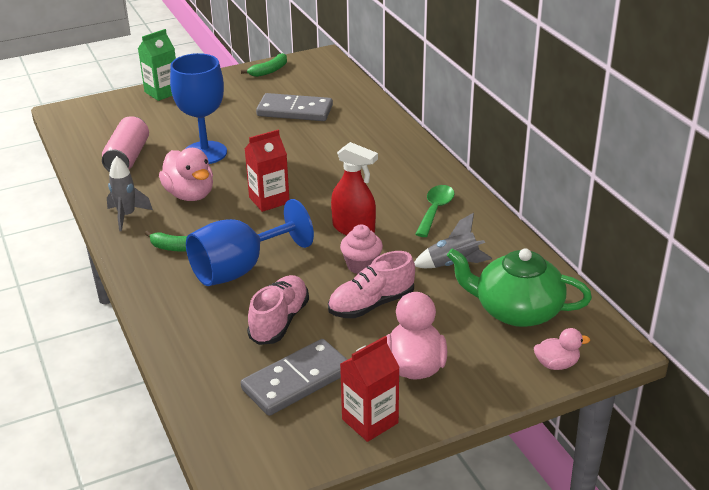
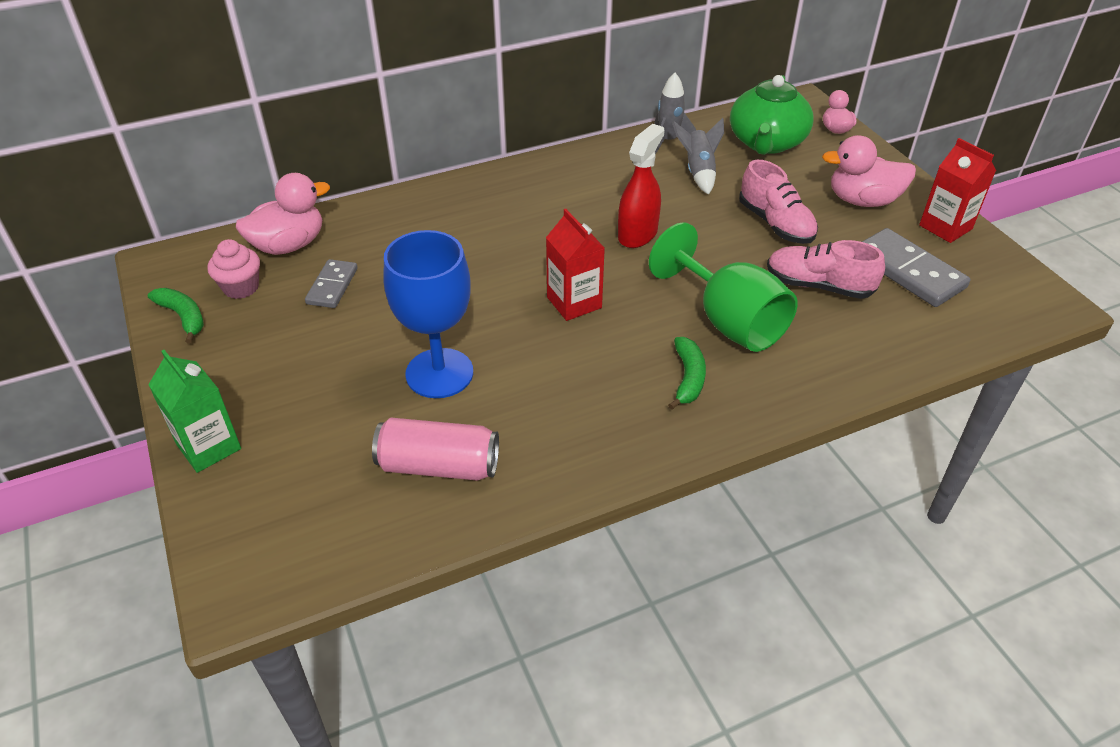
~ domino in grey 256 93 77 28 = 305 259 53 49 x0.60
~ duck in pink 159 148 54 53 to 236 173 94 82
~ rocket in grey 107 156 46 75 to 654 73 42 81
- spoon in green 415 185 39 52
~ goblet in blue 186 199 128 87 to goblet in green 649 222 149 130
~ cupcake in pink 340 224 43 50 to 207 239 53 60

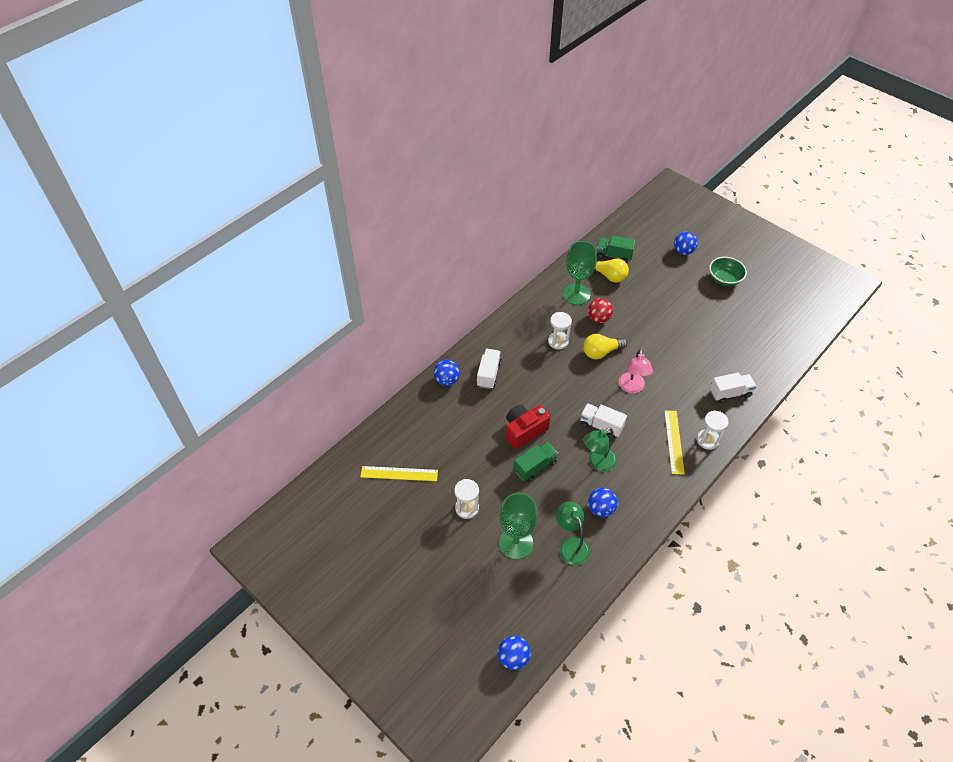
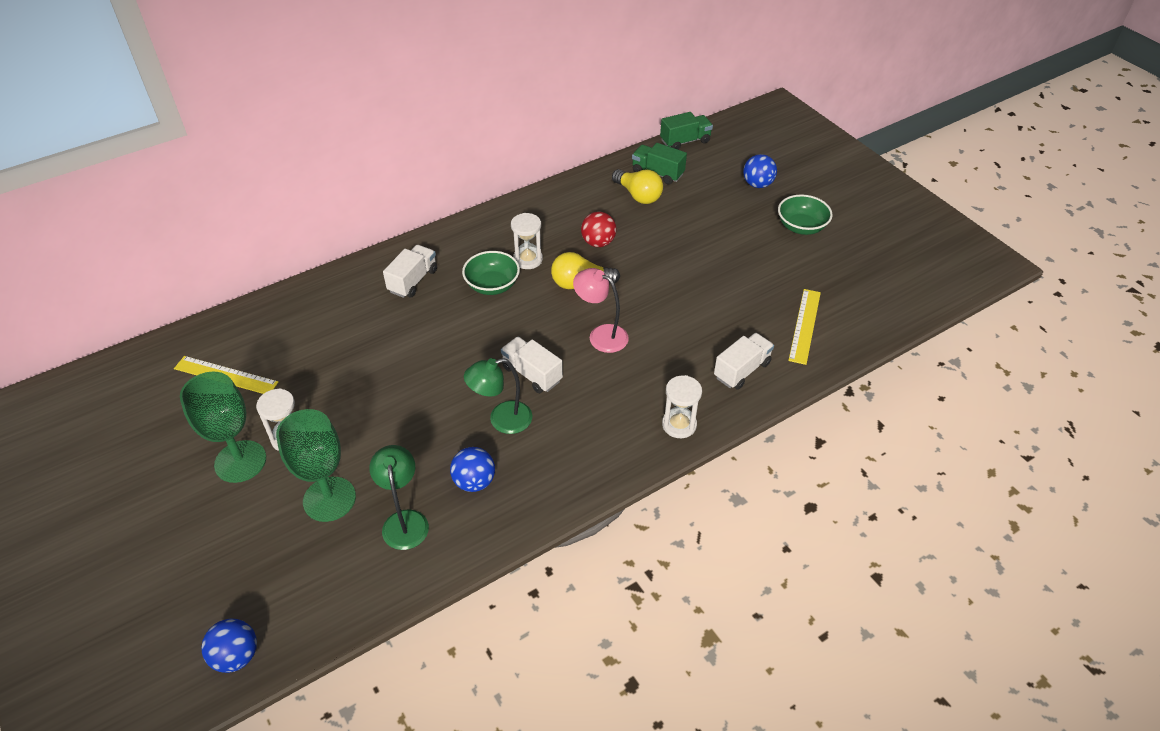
~ goblet in green 563 241 34 64 to 180 372 86 111
~ lamp in pink 619 349 34 44 = 573 268 56 85 105 degrees clockwise
- ball in blue 434 360 26 26
~ truck in white 710 373 46 30 = 714 333 60 57 45 degrees counterclockwise
- camera in red 505 405 46 44
~ ruler in yellow 664 410 21 65 to 788 289 33 76
~ truck in green 513 442 45 40 to 660 112 53 38
+ bowl in green 462 251 58 44

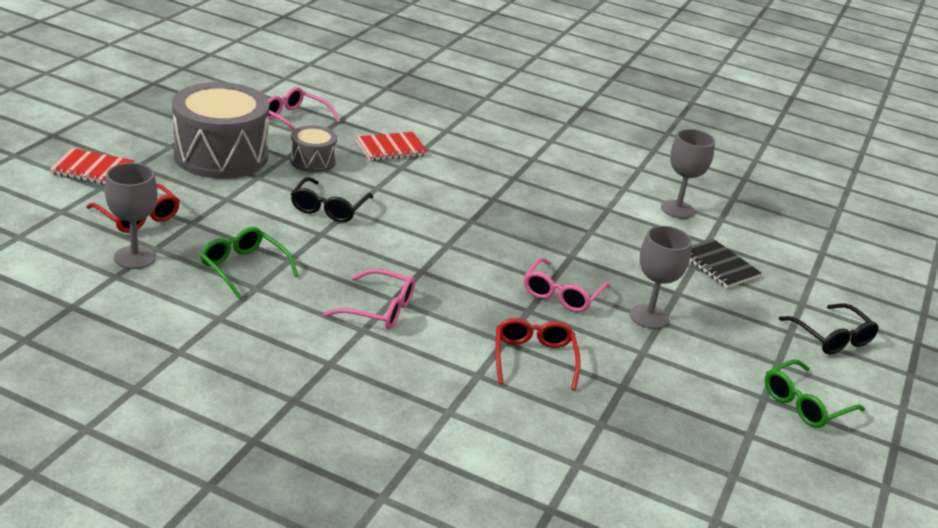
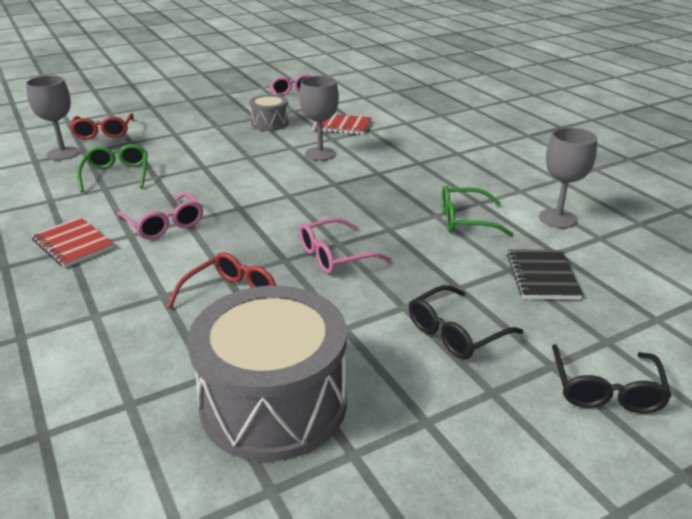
~ drum in grey 172 82 97 97 to 188 285 159 177
~ notebook in red 49 148 86 37 to 31 217 83 51
~ glasses in black 291 177 82 46 to 409 285 114 74
~ goblet in grey 630 226 62 103 to 299 76 40 85
~ glasses in green 765 359 100 69 to 441 185 73 52

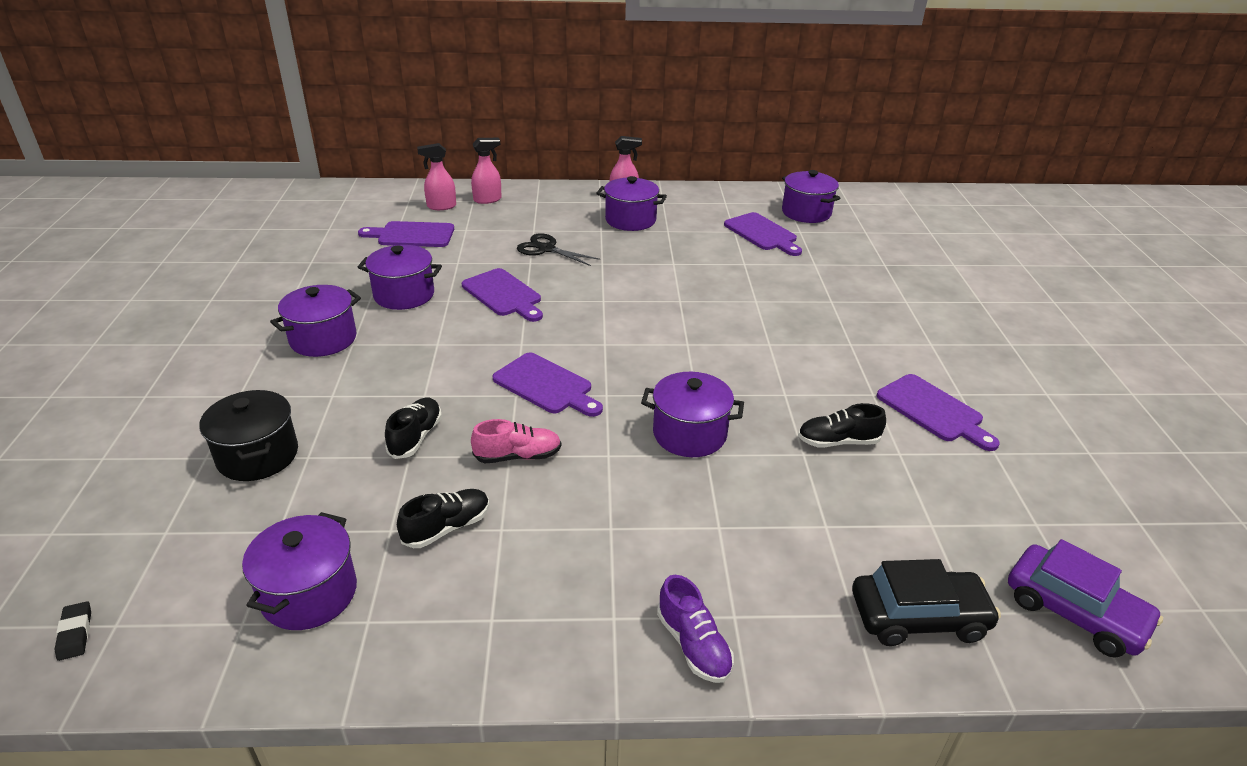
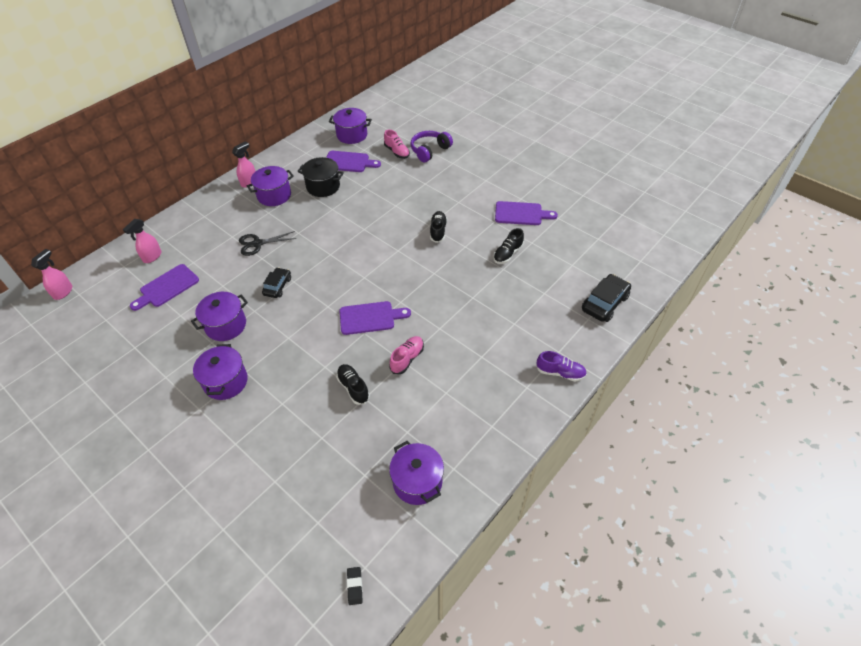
~ spray bottle in pink 471 138 31 66 to 31 249 41 51
~ cutting board in purple 462 268 81 54 to car in black 262 267 29 31
- pot in purple 641 372 103 85
~ pot in black 199 390 99 91 to 298 157 46 40
~ shoe in black 397 489 92 59 to 430 211 17 32
- car in purple 1008 539 155 119
~ eraser in black 55 601 36 60 = 347 567 16 38 60 degrees clockwise
+ shoe in pink 384 130 26 29
+ headphones in purple 410 131 43 32

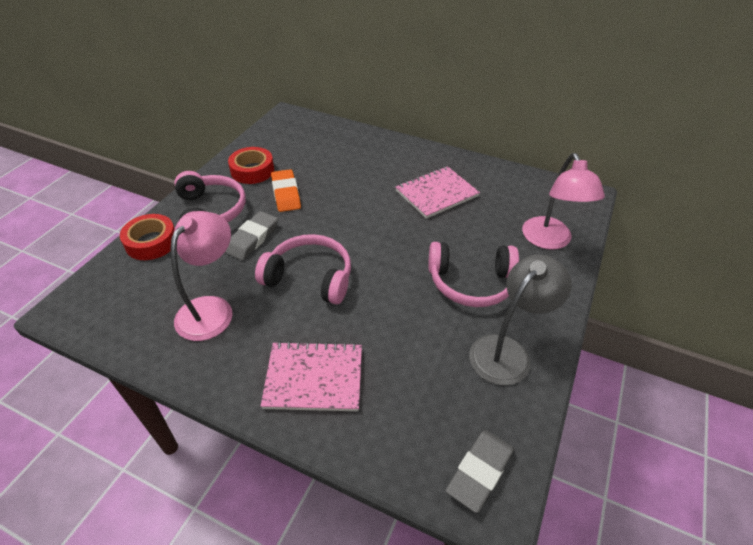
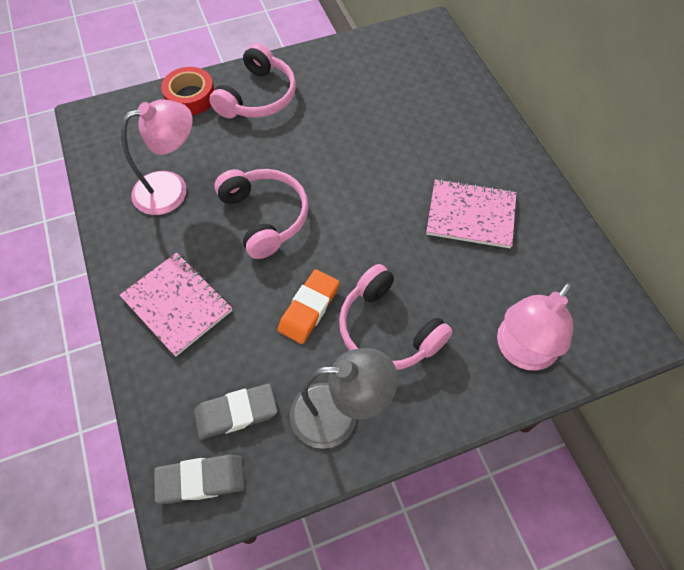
- tape in red 228 147 46 37
~ eraser in orange 271 169 30 43 to 278 269 61 75
~ eraser in grey 225 211 53 49 to 194 384 83 55

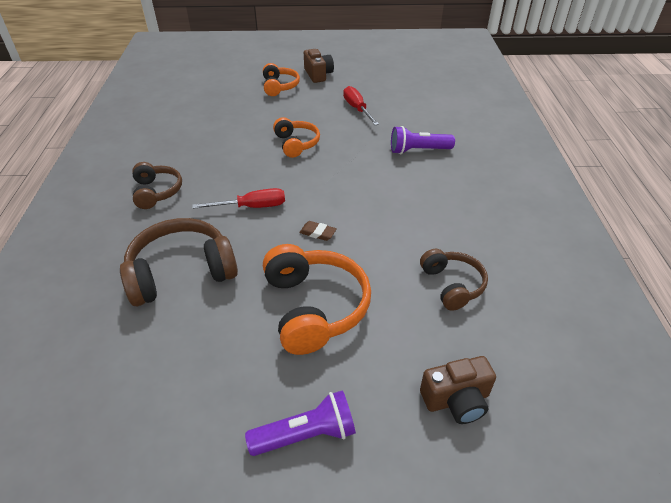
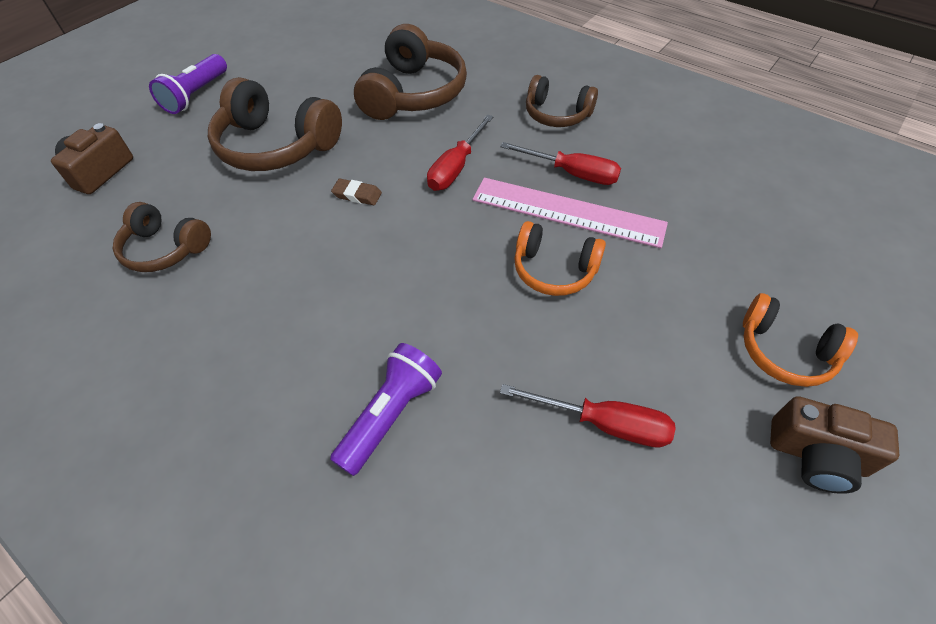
~ eraser in brown 299 221 38 20 = 331 179 51 26 45 degrees clockwise
~ headphones in orange 263 244 108 111 to headphones in brown 208 77 134 94
+ screwdriver in red 500 142 121 43
+ ruler in pink 472 178 196 70

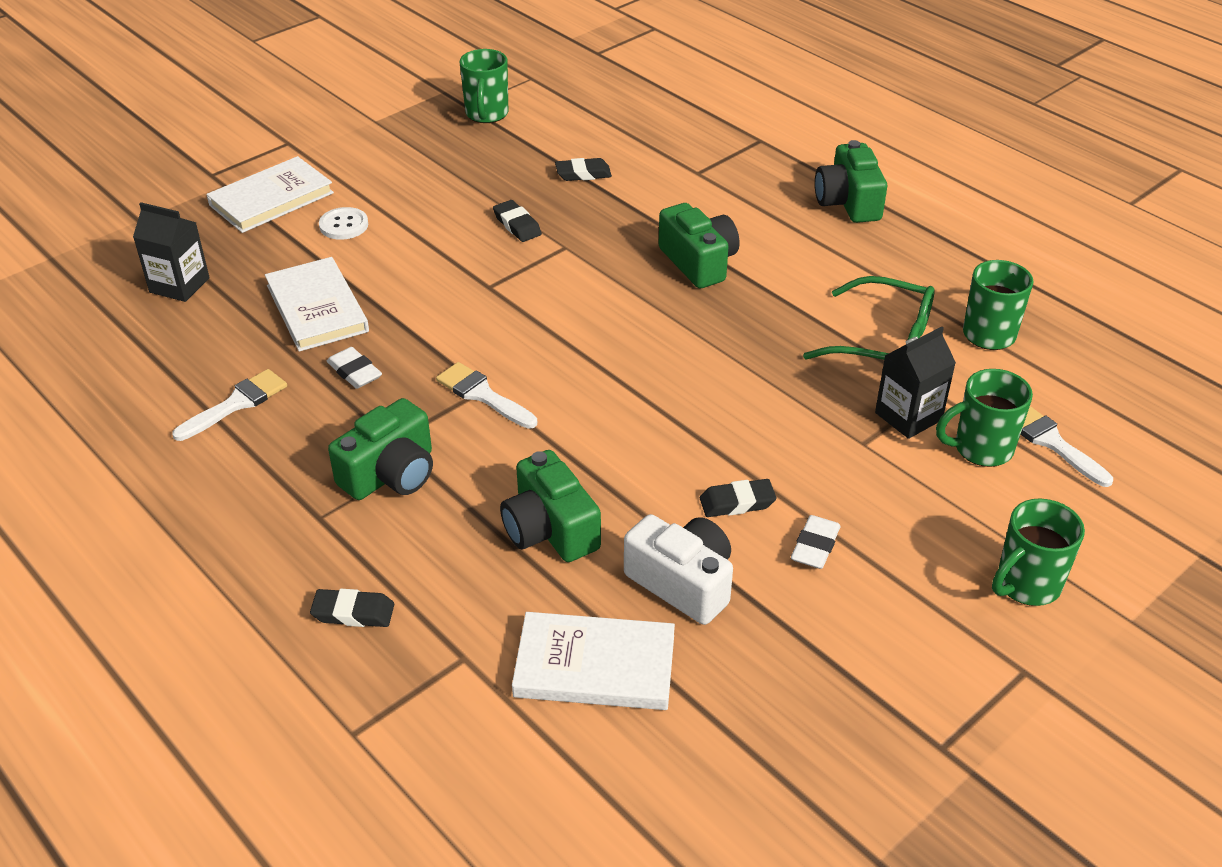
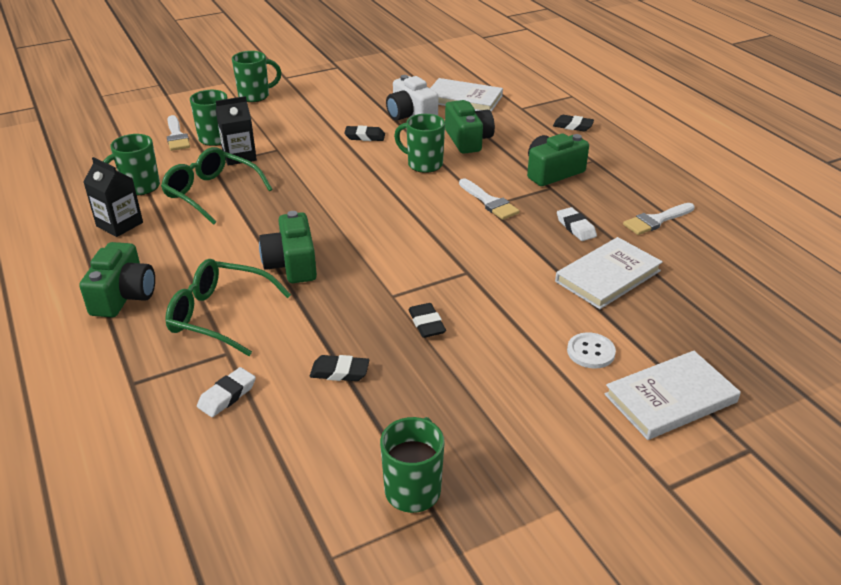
~ carton in black 133 202 77 100 to 84 157 59 80
~ book in white 265 257 104 95 = 555 237 108 72 60 degrees clockwise
~ eraser in white 791 515 50 54 to 197 367 59 50
+ mug in green 394 114 51 59
+ glasses in green 165 259 126 97

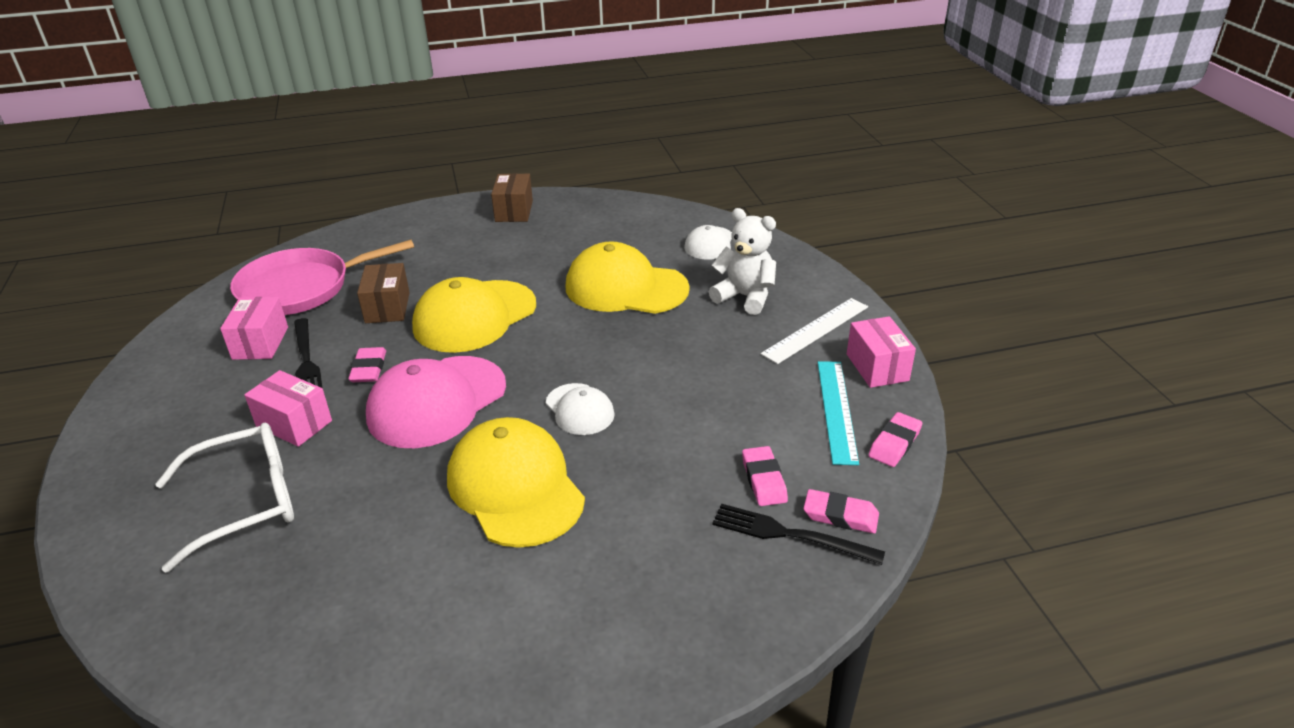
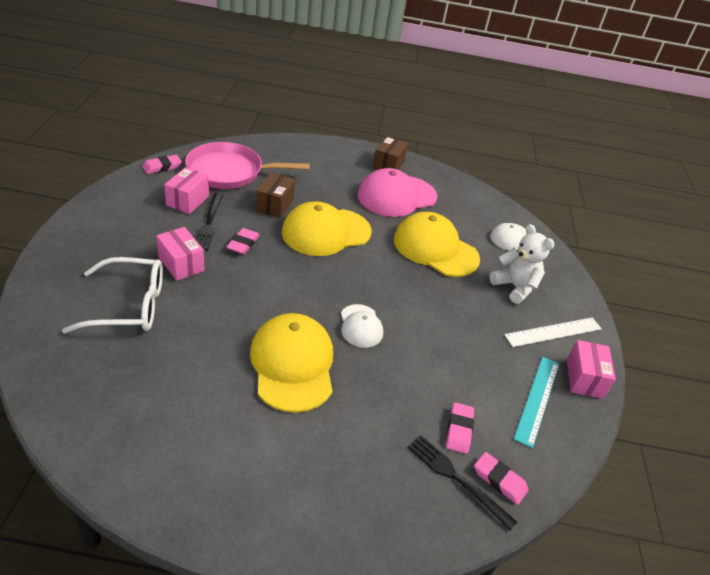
~ cap in pink 366 356 140 92 to 358 168 79 49
~ eraser in pink 868 412 54 55 to 142 155 40 19

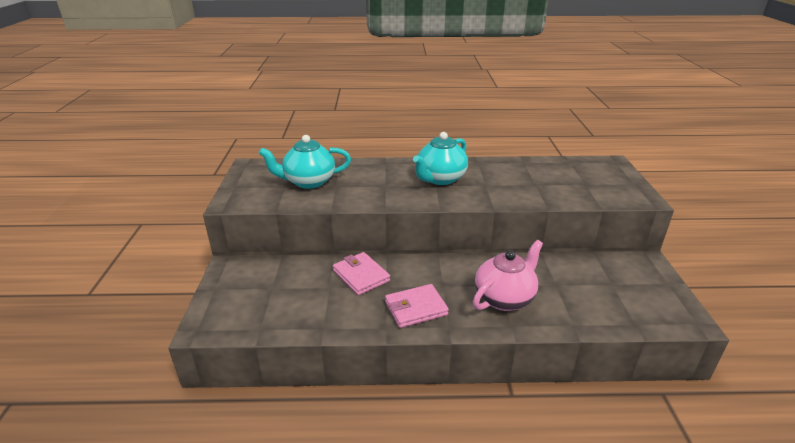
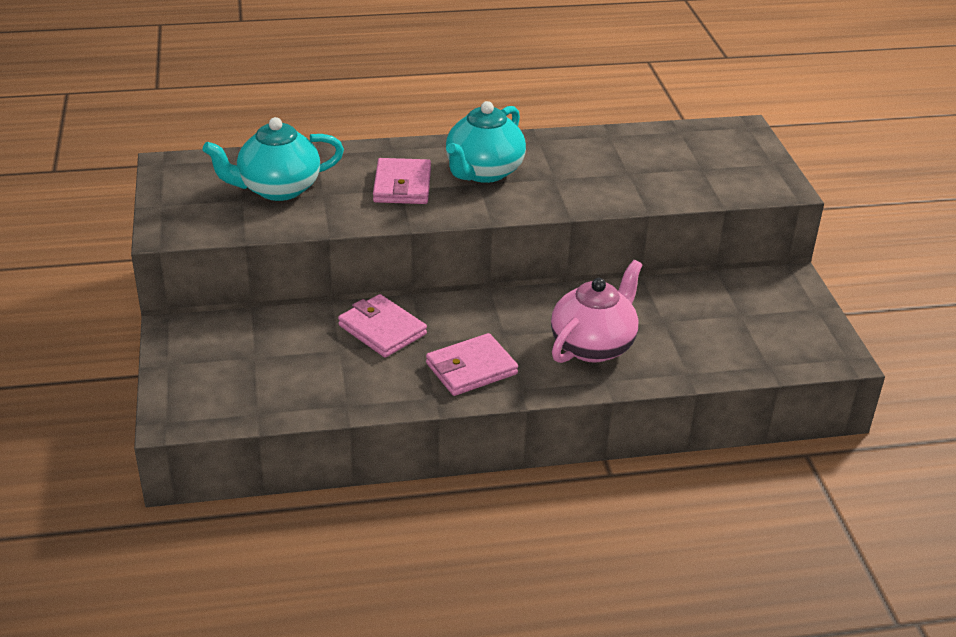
+ wallet in pink 373 158 58 46

